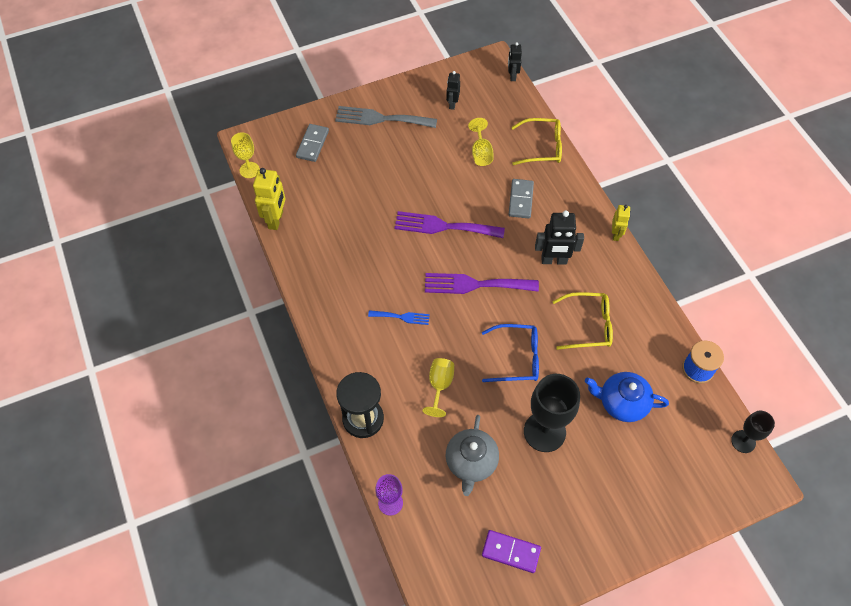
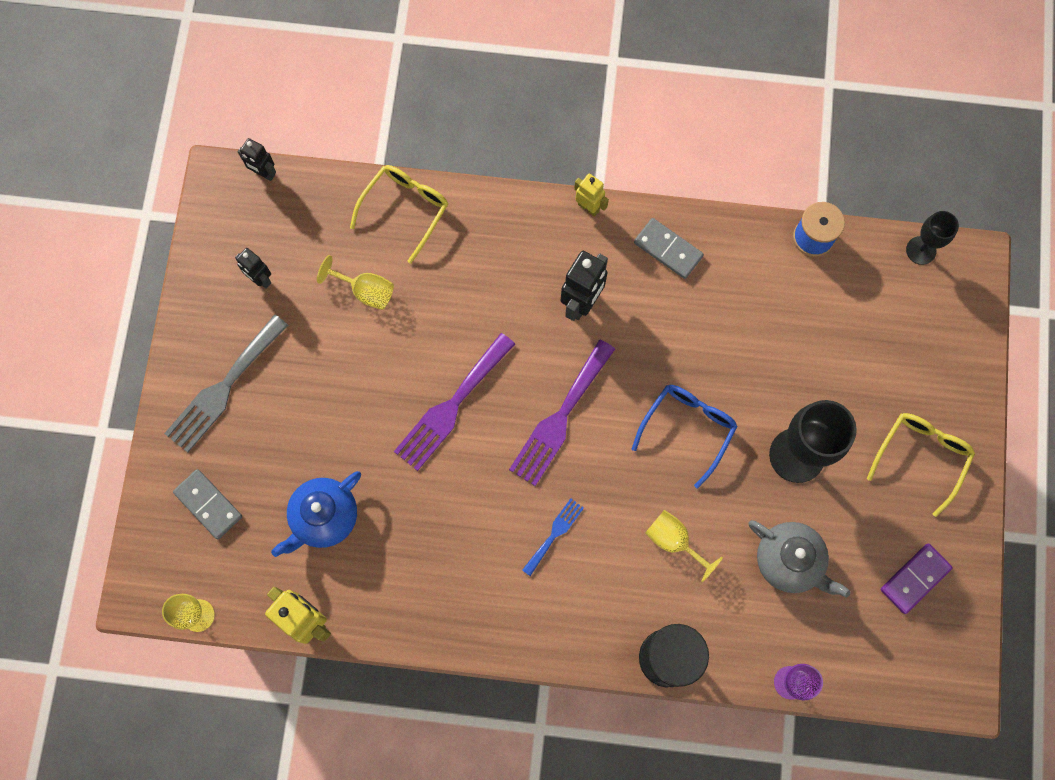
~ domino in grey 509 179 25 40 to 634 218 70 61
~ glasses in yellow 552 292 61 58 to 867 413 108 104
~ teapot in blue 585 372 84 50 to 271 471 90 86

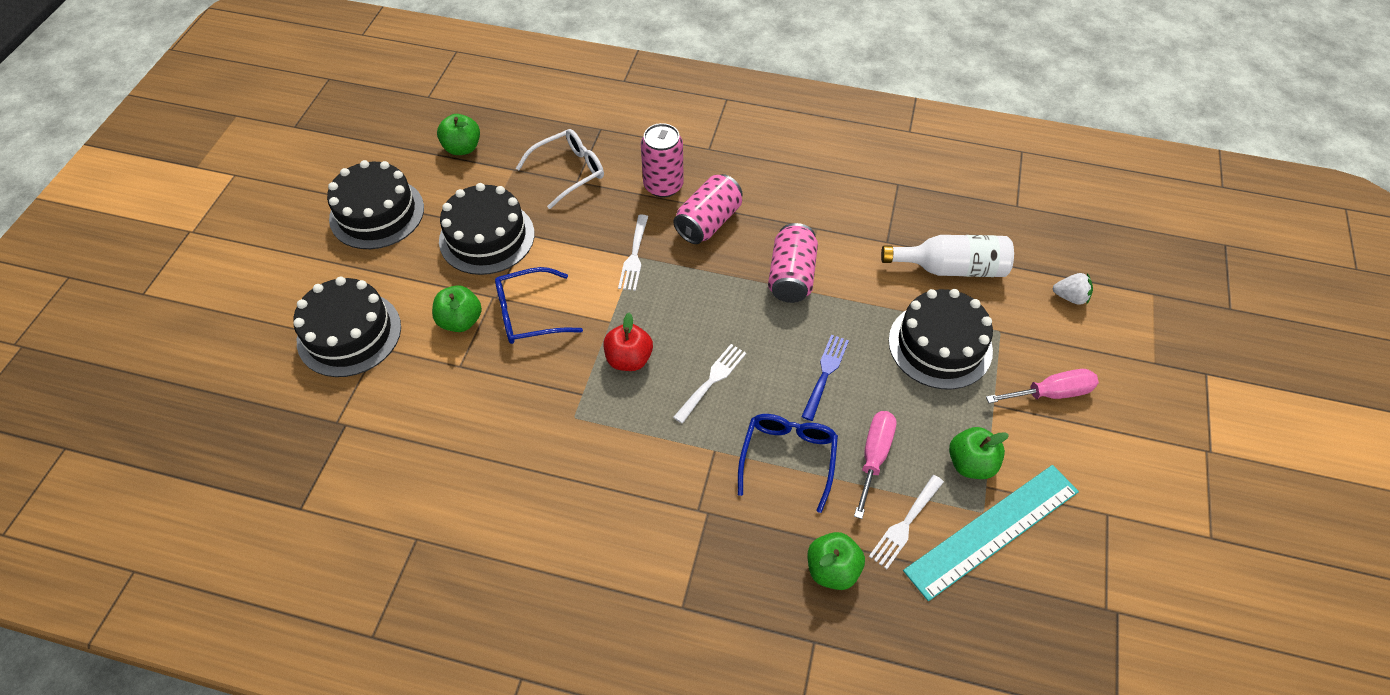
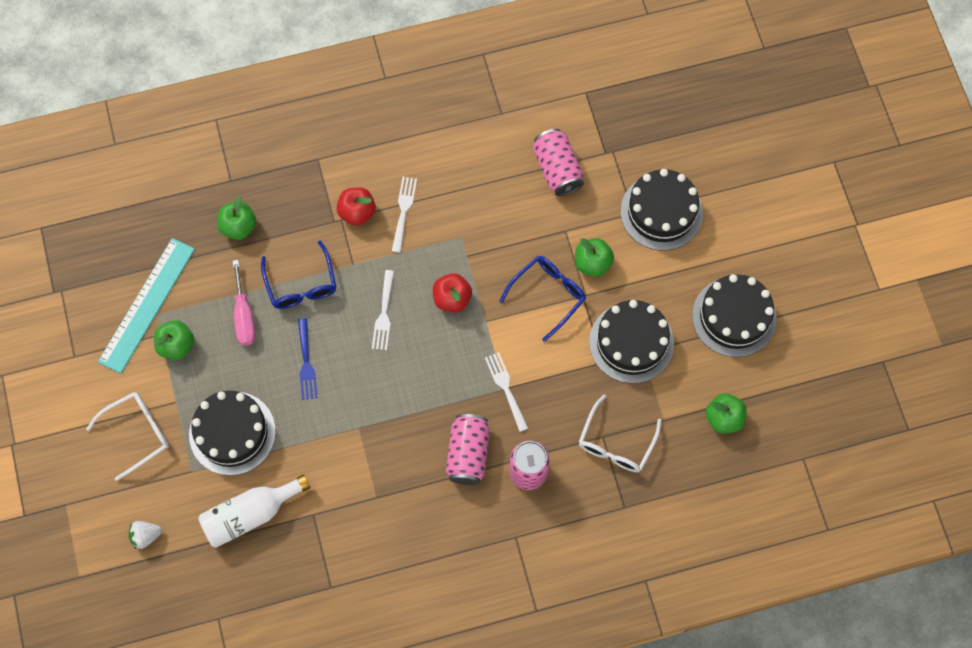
~ can in pink 768 223 50 80 to 533 129 51 67
~ screwdriver in pink 986 369 113 34 to glasses in white 86 392 83 89
~ fork in white 869 475 75 94 to 392 177 25 76
+ apple in red 337 187 39 39

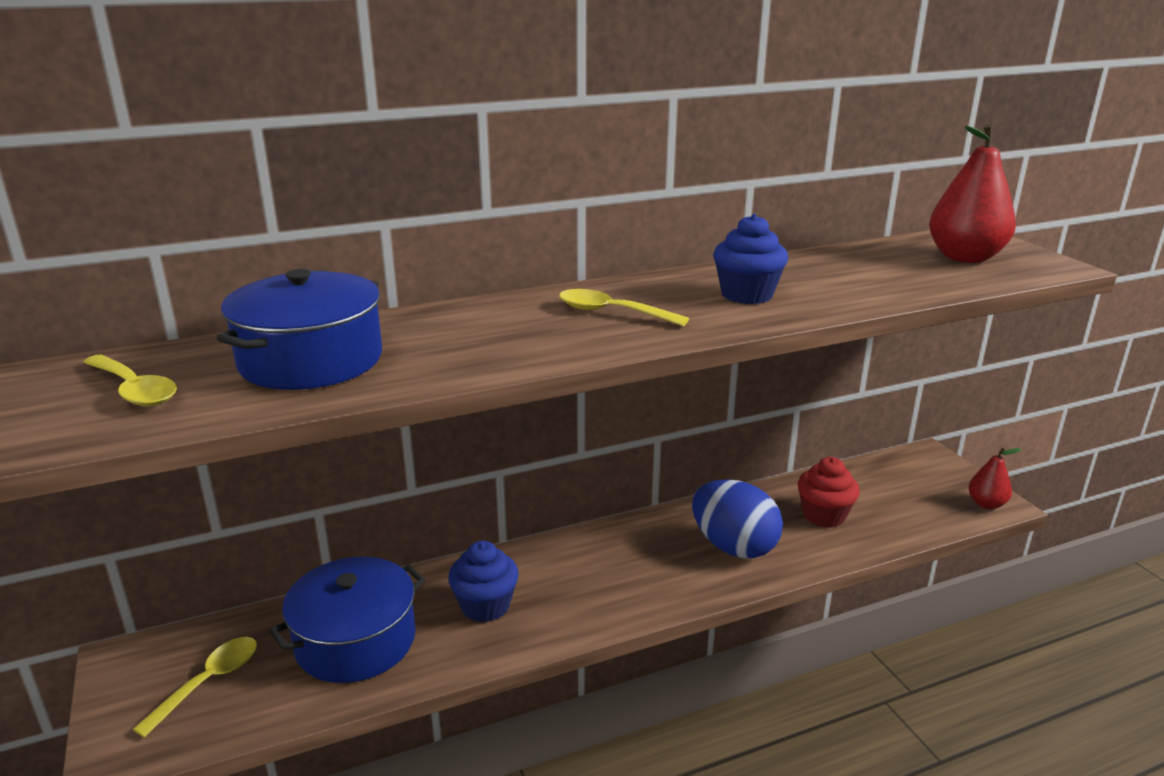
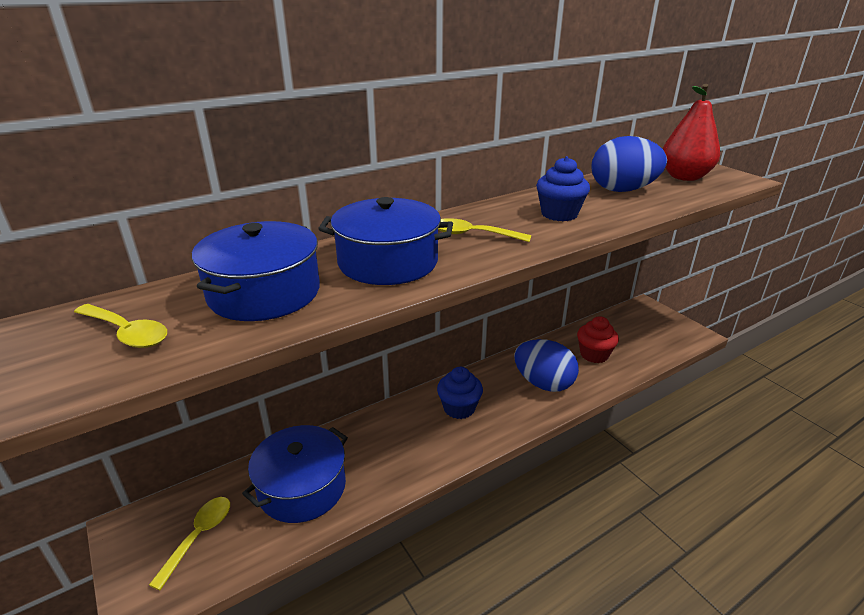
- pear in red 969 447 52 62
~ cupcake in blue 448 540 71 82 to 437 367 46 52
+ egg in blue 592 136 75 56
+ pot in blue 318 197 135 88

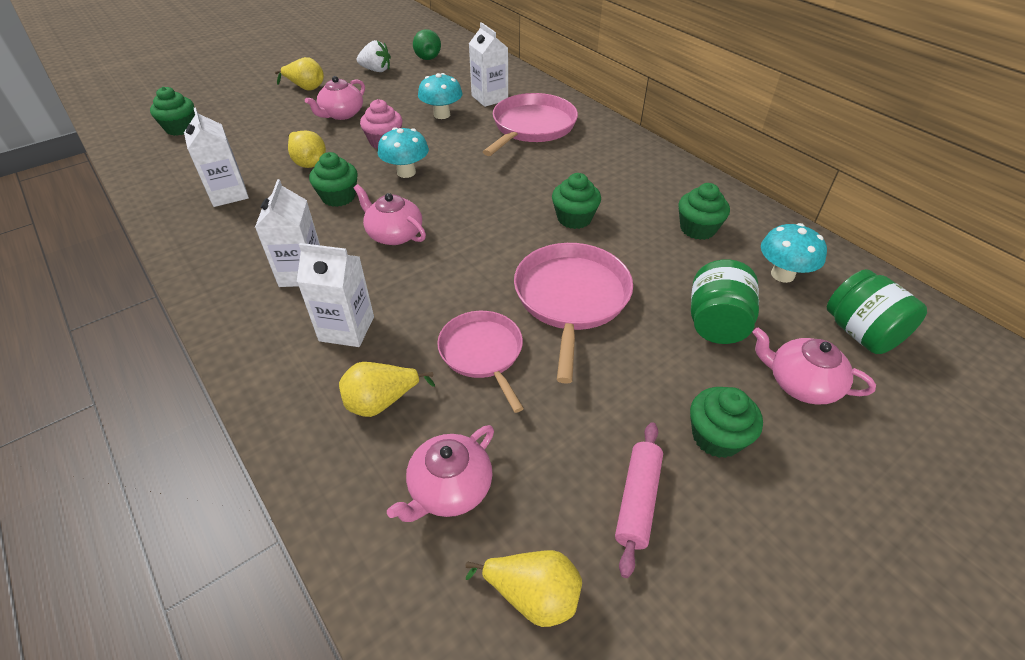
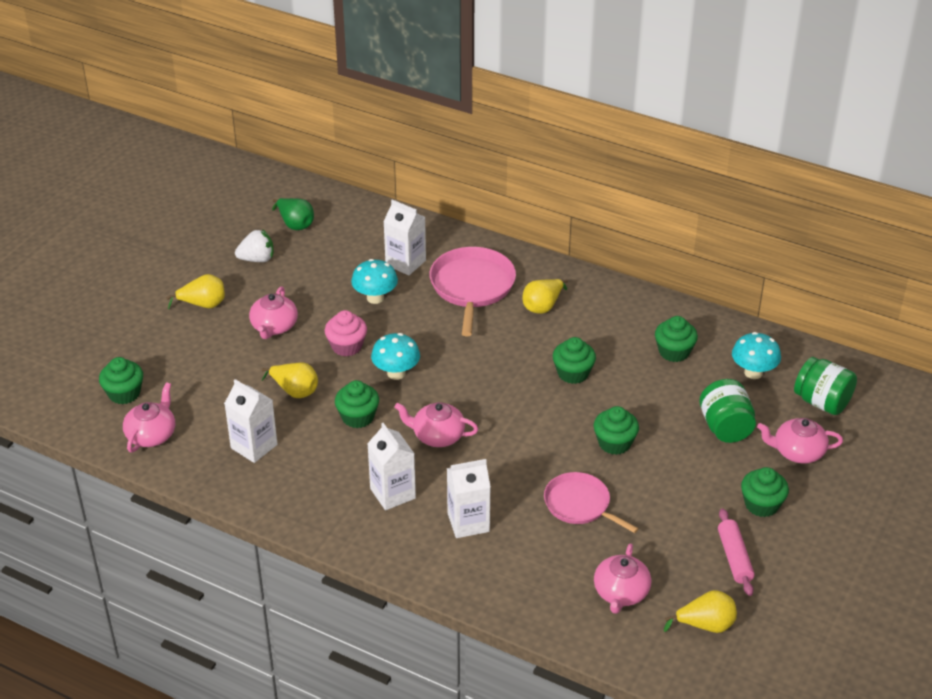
~ pan in pink 514 243 119 141 to cupcake in green 593 406 46 49
~ pear in yellow 339 362 96 55 to 522 279 46 35
+ teapot in pink 123 382 52 70

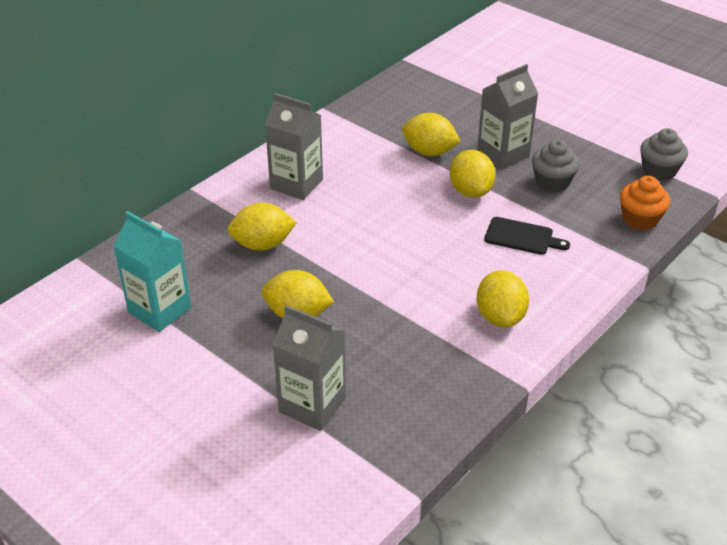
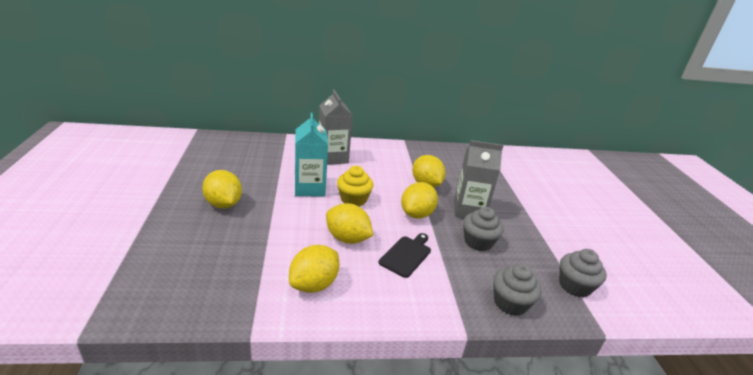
~ cupcake in orange 620 176 50 54 to cupcake in grey 493 264 48 52
~ lemon in yellow 227 203 70 48 to 326 203 47 41
~ carton in turquoise 114 211 77 121 to 295 113 33 83
~ cutting board in black 484 217 86 38 = 379 233 52 45 120 degrees counterclockwise
- carton in grey 273 305 73 126
+ cupcake in yellow 337 166 36 40

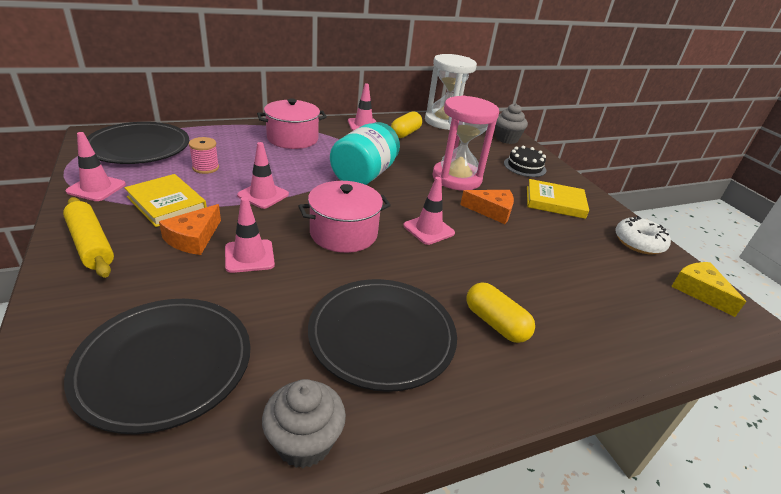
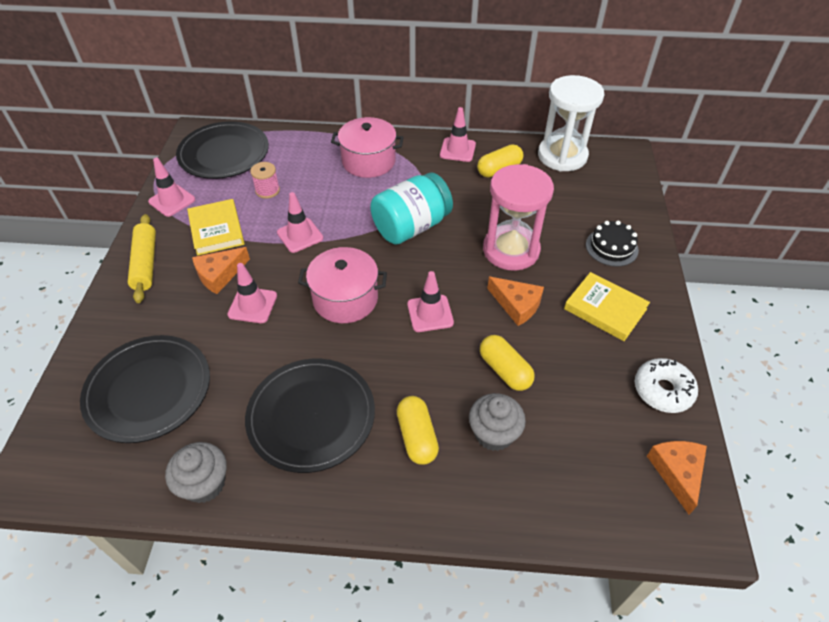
~ cupcake in grey 495 103 33 41 to 469 393 57 58
~ cheese in yellow 671 262 75 55 to cheese in orange 647 441 60 74
+ capsule in yellow 480 335 55 56

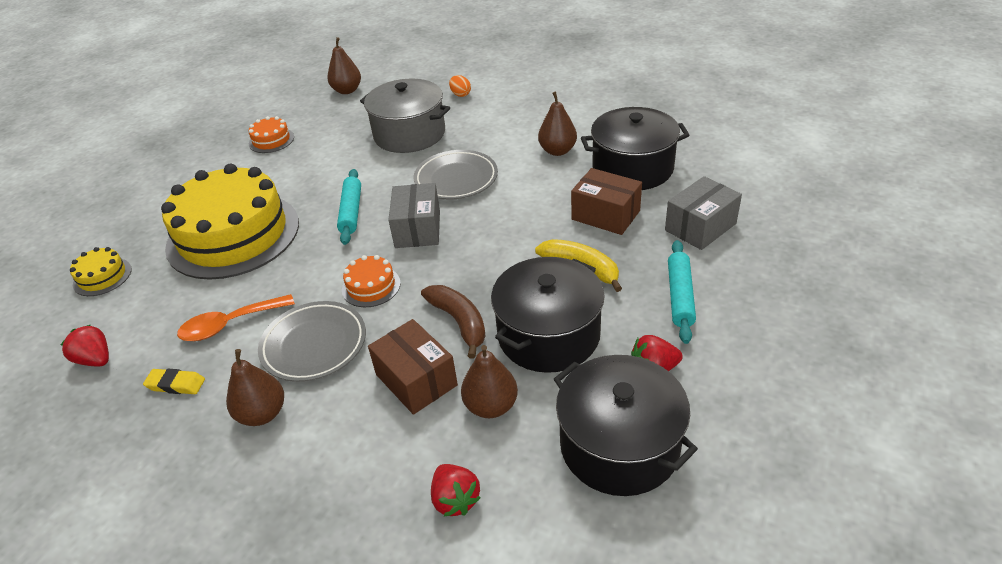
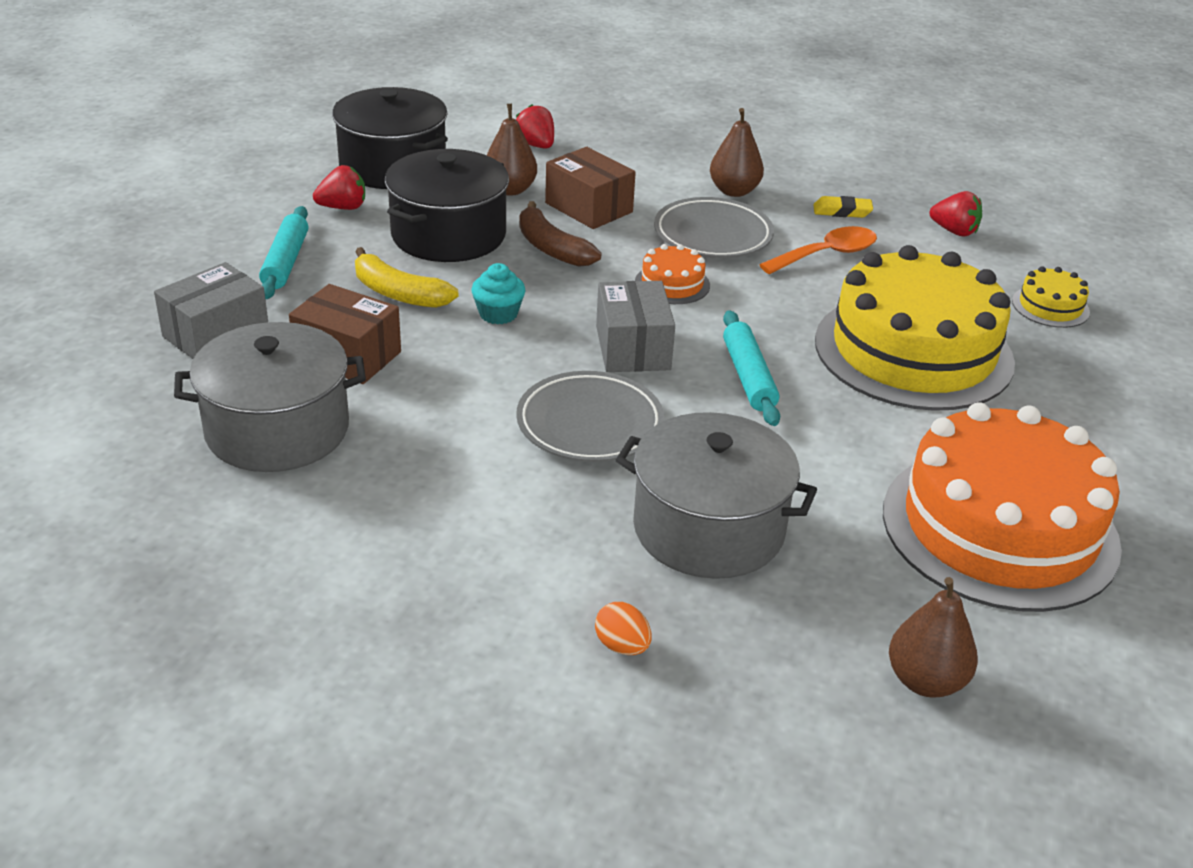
- pear in brown 538 92 39 64
~ pot in black 581 107 108 83 to pot in grey 174 322 192 150
~ cake in orange 248 116 46 37 = 883 402 239 210 x2.46
+ cupcake in turquoise 471 263 55 61

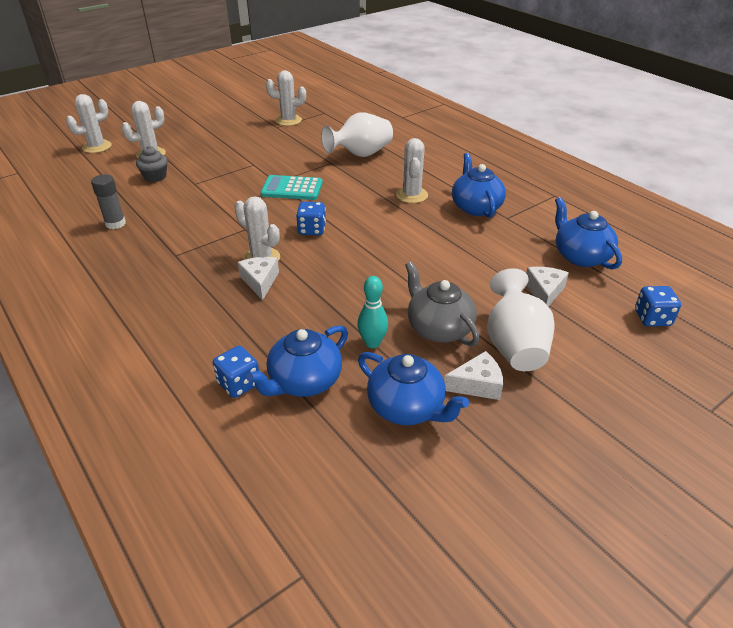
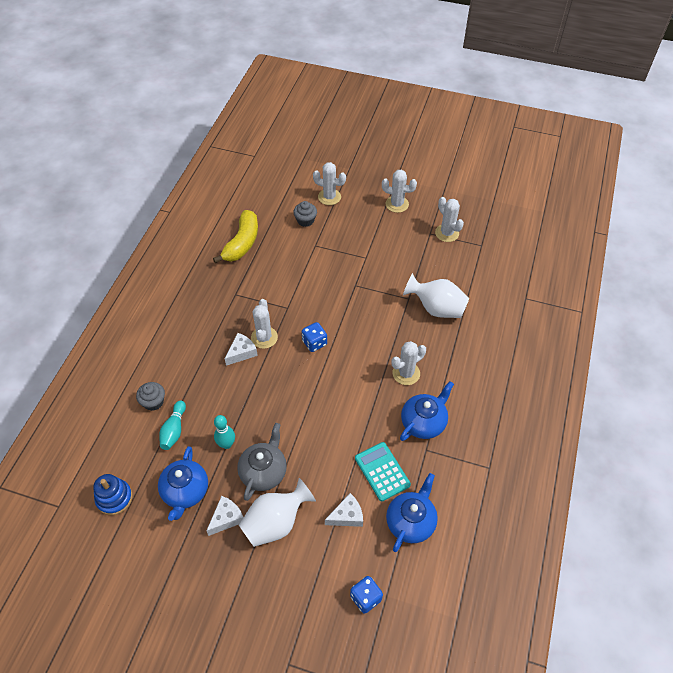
~ cactus in white 66 94 46 59 to 382 170 35 43
~ glue stick in grey 91 174 35 55 to banana in yellow 213 210 45 53
~ calculator in turquoise 261 175 62 25 to 355 442 56 59
~ teapot in blue 246 325 102 72 to bowling pin in turquoise 159 400 27 50
~ dice in blue 213 346 46 52 to cupcake in grey 136 382 29 29
~ cheese in white 444 351 59 49 = 206 496 38 40 90 degrees counterclockwise
+ stacking toy in blue 93 474 40 41

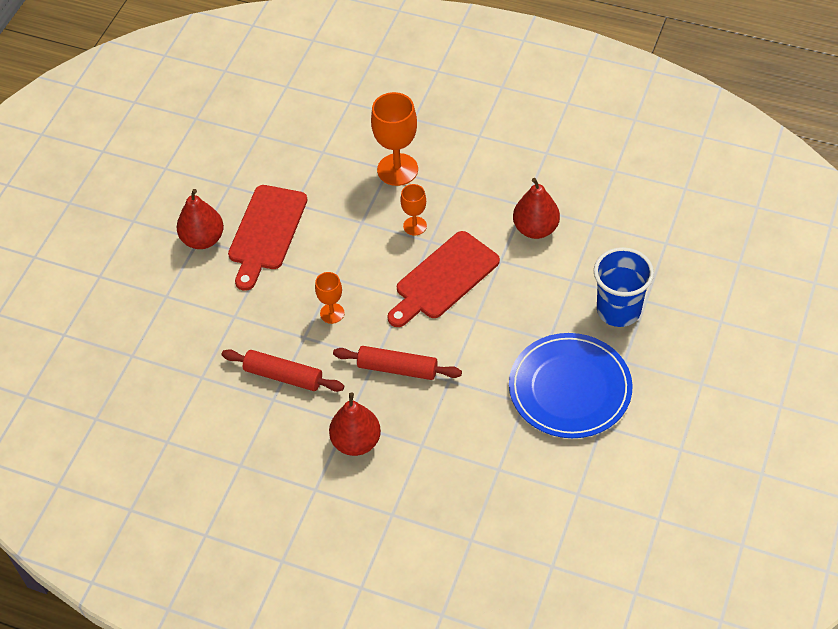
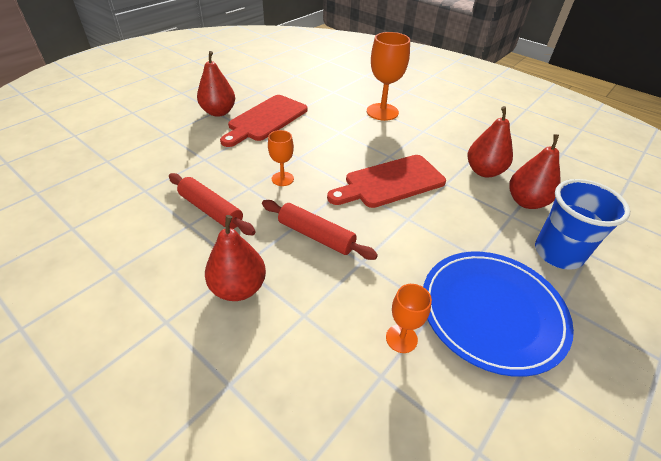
~ goblet in orange 400 184 27 52 to 386 284 46 69
+ pear in red 509 134 51 75

